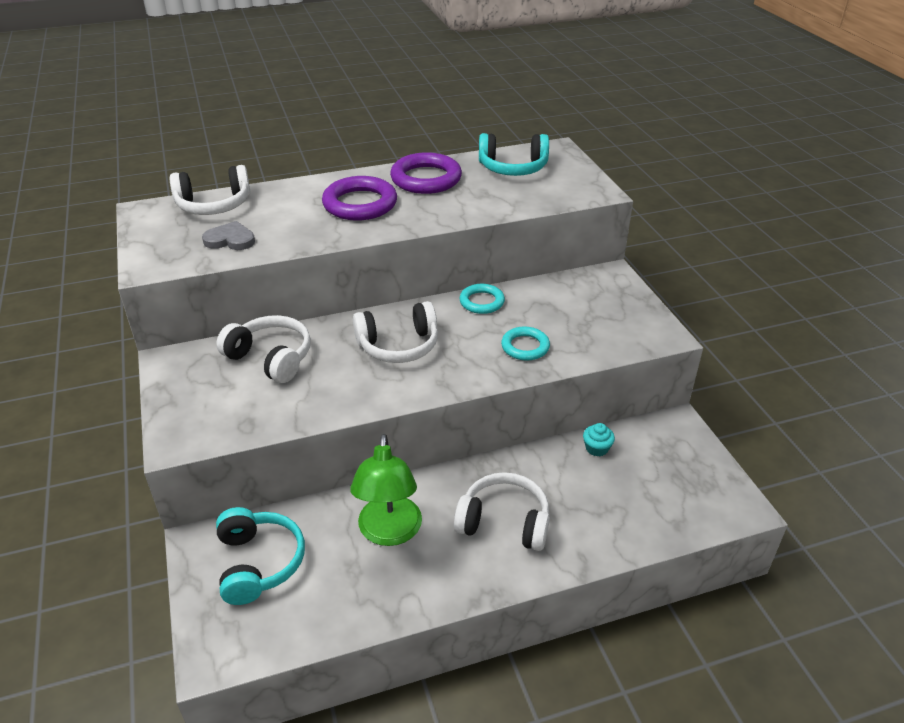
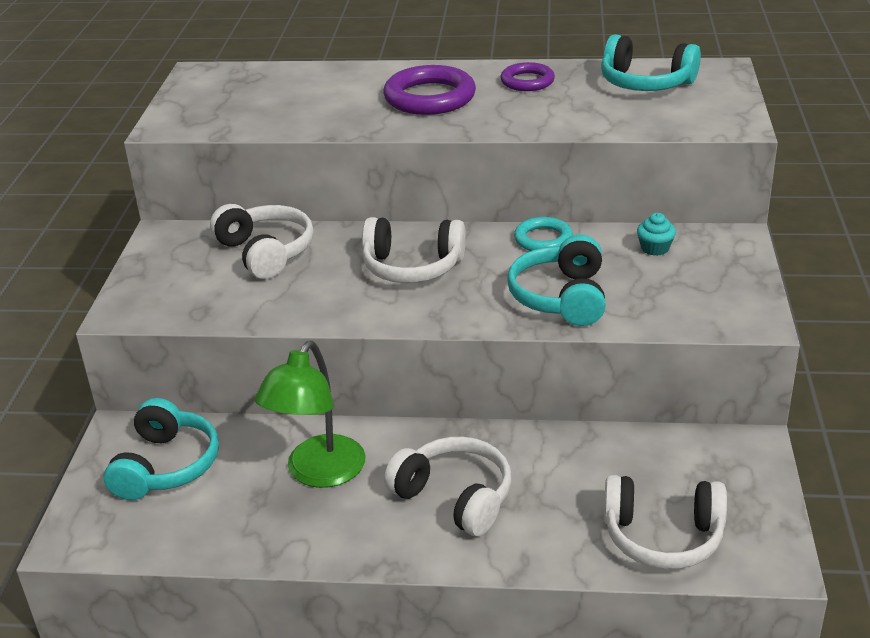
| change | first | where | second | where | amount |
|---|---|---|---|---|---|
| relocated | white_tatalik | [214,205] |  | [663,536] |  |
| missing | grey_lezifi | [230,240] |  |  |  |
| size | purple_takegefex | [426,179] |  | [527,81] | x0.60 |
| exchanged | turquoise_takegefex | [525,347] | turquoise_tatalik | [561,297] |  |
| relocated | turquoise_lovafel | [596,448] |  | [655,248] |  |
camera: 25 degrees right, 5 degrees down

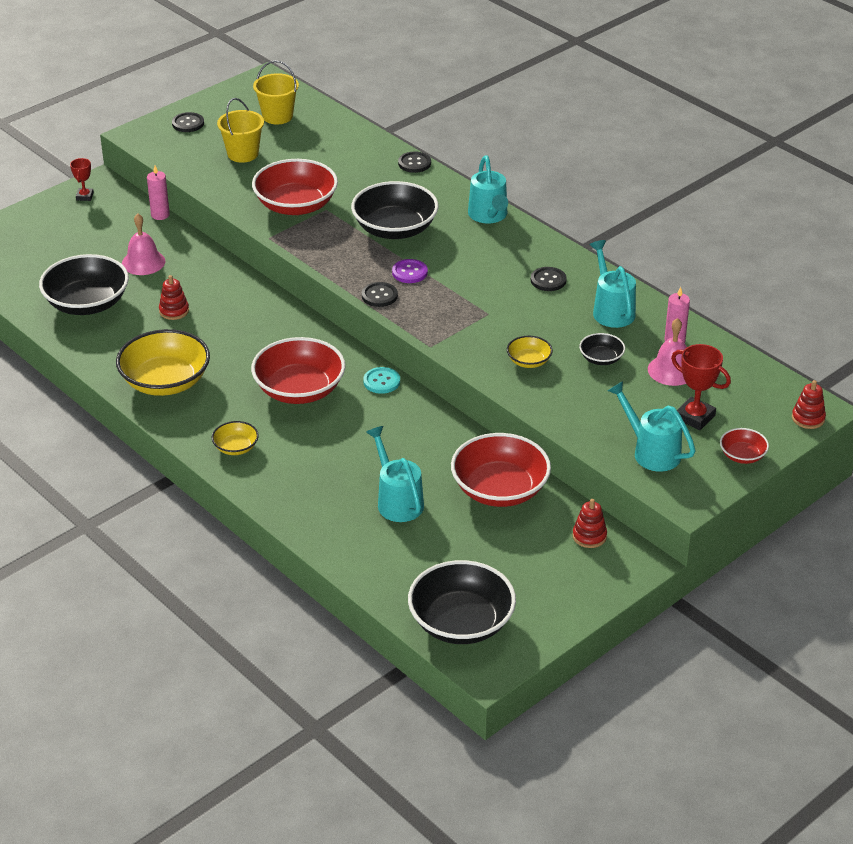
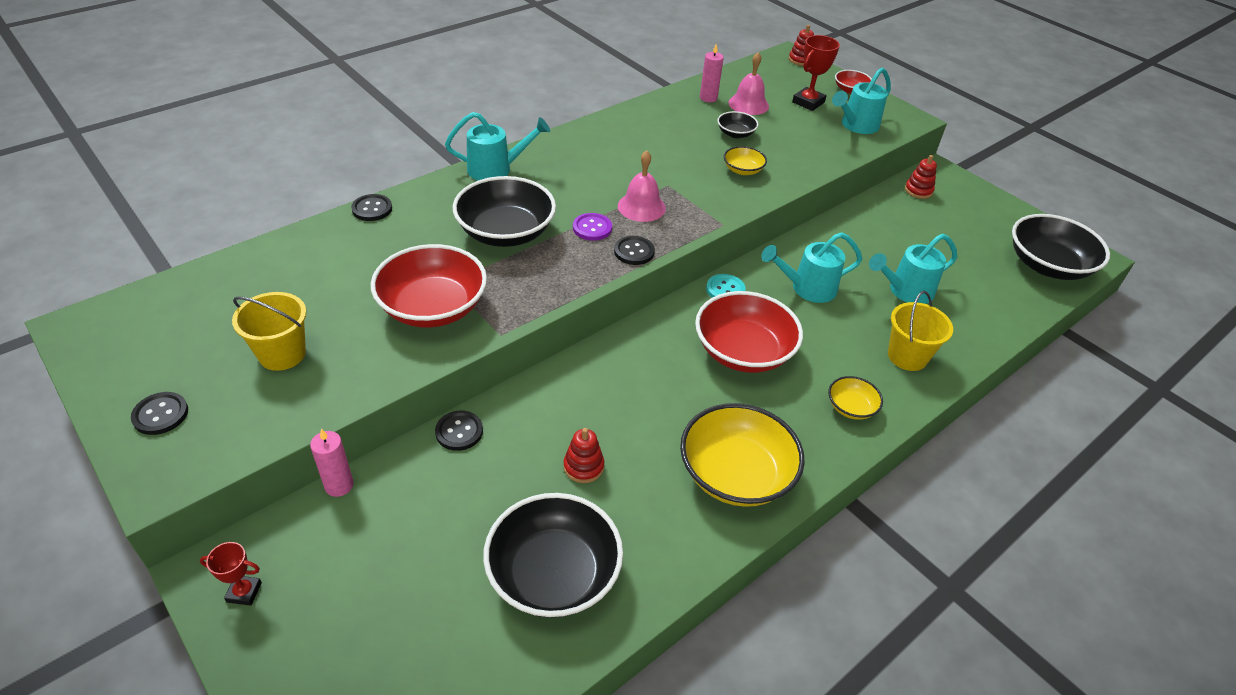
| change | first | where | second | where | amount |
|---|---|---|---|---|---|
| relocated | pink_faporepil | [143,262] |  | [641,207] |  |
| relocated | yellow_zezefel | [277,116] |  | [907,356] |  |
| missing | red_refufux | [500,489] |  |  |  |
| relocated | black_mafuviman | [548,280] |  | [459,432] |  |
| relocated | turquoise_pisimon | [611,310] |  | [807,288] |  |
camera: 90 degrees left, 5 degrees up

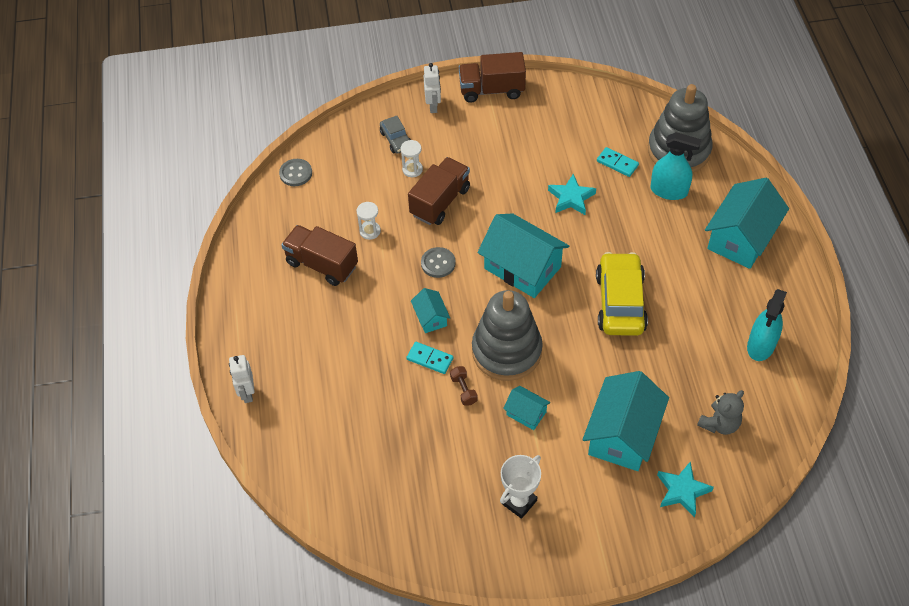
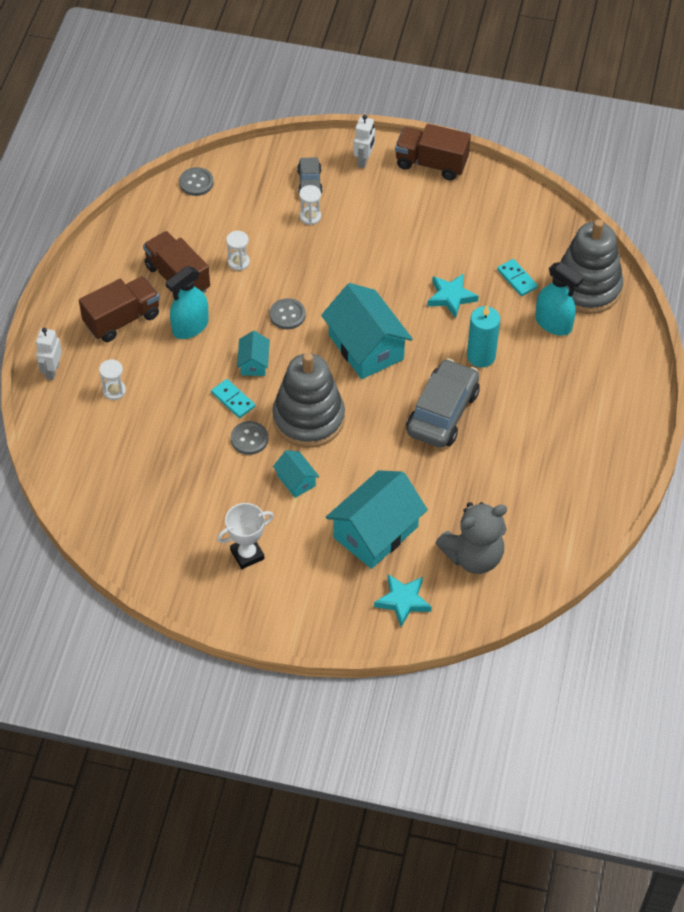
| change | first | where | second | where | amount |
|---|---|---|---|---|---|
| relocated | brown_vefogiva | [440,201] |  | [122,319] |  |
| exchanged | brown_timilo | [463,390] | grey_mafuviman | [249,439] |  |
| colour | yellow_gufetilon | [620,302] | grey_gufetilon | [442,412] |  |
| size | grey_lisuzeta | [719,424] |  | [473,556] | x1.59 |
| missing | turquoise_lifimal | [741,238] |  |  |  |
| relocated | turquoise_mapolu | [761,345] |  | [190,327] |  |
| appeared |  |  | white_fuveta | [114,391] |  |
| appeared |  |  | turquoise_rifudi | [481,356] |  |
camera: 20 degrees right, 0 degrees up

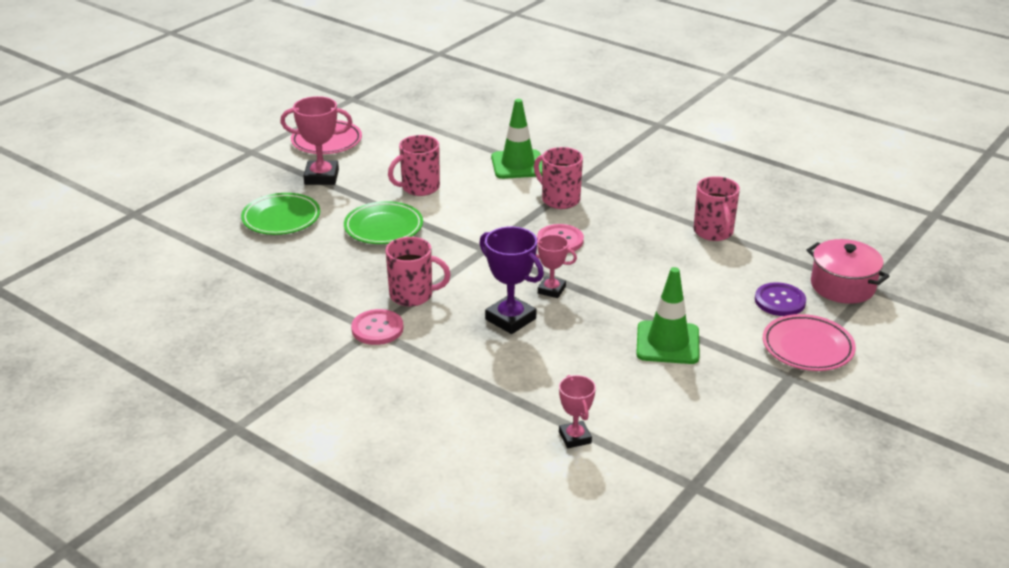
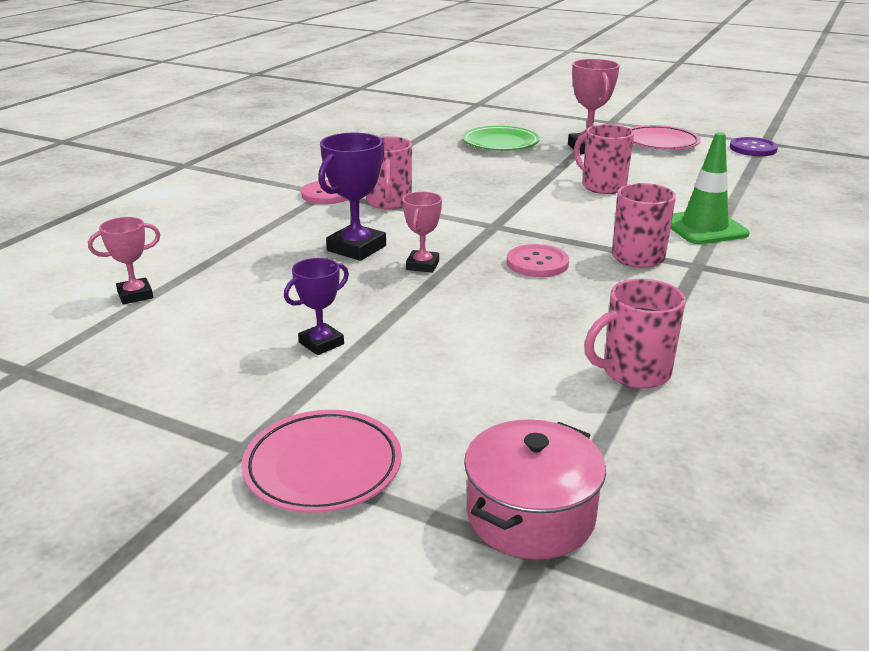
| change | first | where | second | where | amount |
|---|---|---|---|---|---|
| missing | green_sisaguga | [383,227] |  |  |  |
| exchanged | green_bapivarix | [667,343] | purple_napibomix | [321,343] |  |
| relocated | purple_mafuviman | [780,301] |  | [753,149] |  |
camera: 80 degrees right, 5 degrees down

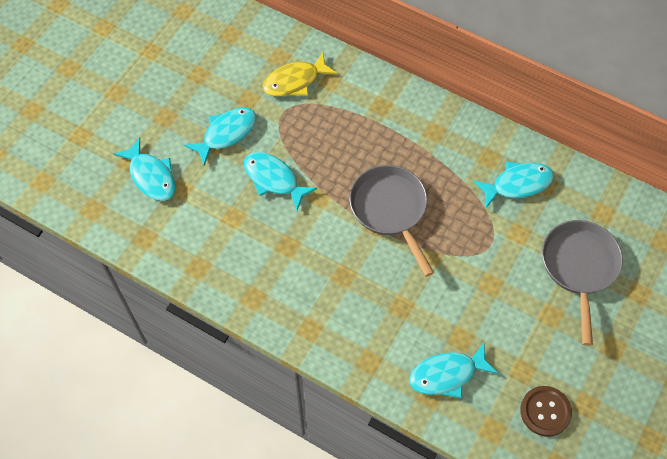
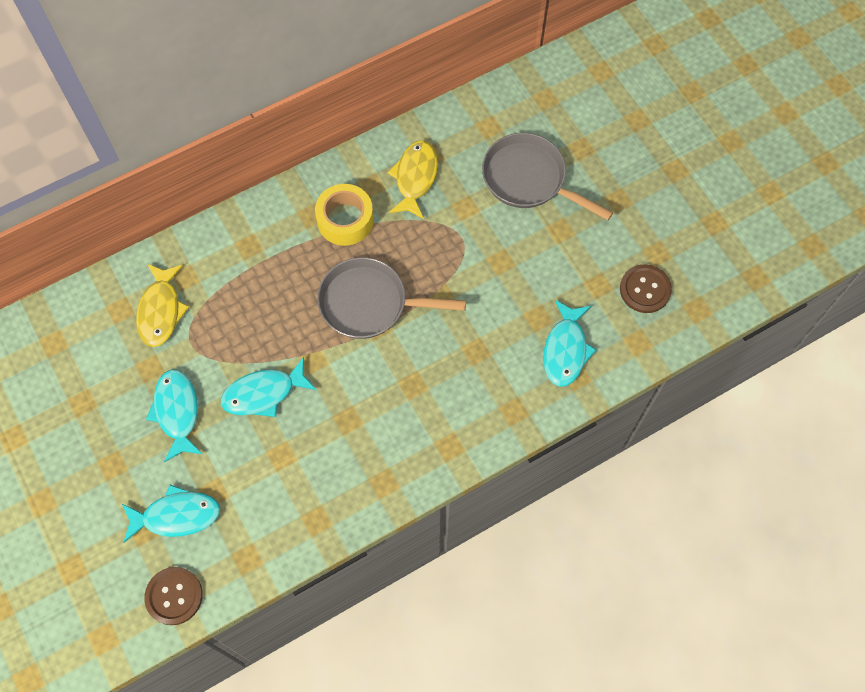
| change | first | where | second | where | amount |
|---|---|---|---|---|---|
| colour | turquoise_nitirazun | [518,184] | yellow_nitirazun | [415,178] |  |
| appeared |  |  | brown_mafuviman | [174,596] |  |
| appeared |  |  | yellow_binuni | [345,220] |  |
camera: 60 degrees left, 5 degrees up

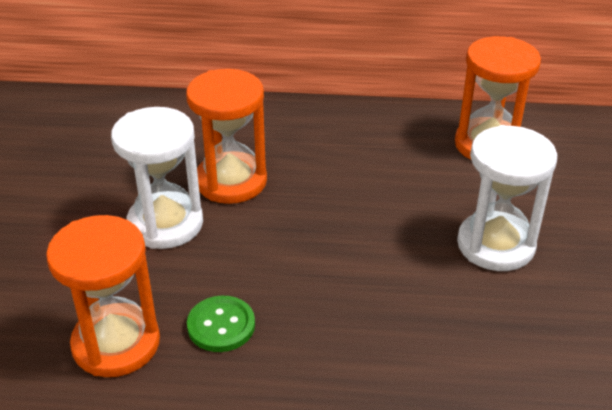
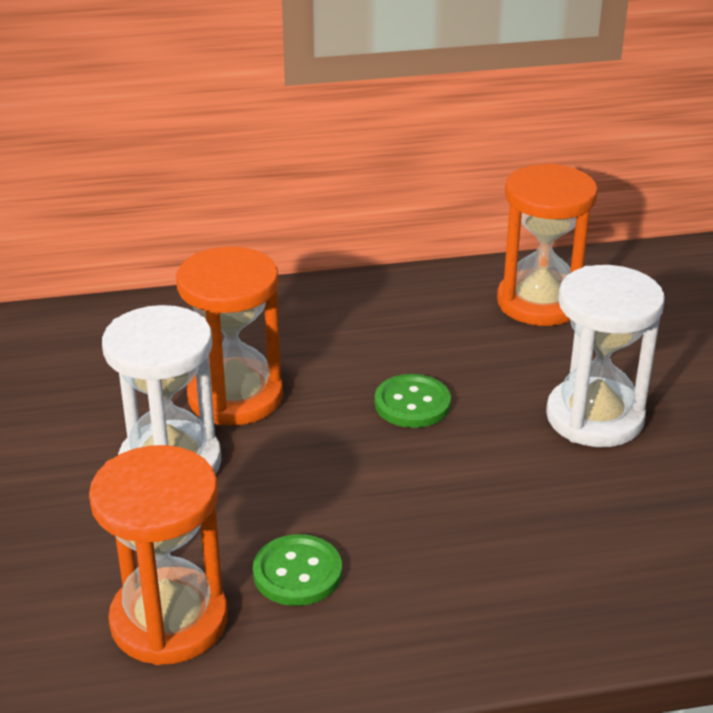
| change | first | where | second | where | amount |
|---|---|---|---|---|---|
| appeared |  |  | green_mafuviman | [412,404] |  |
camera: 15 degrees left, 5 degrees down

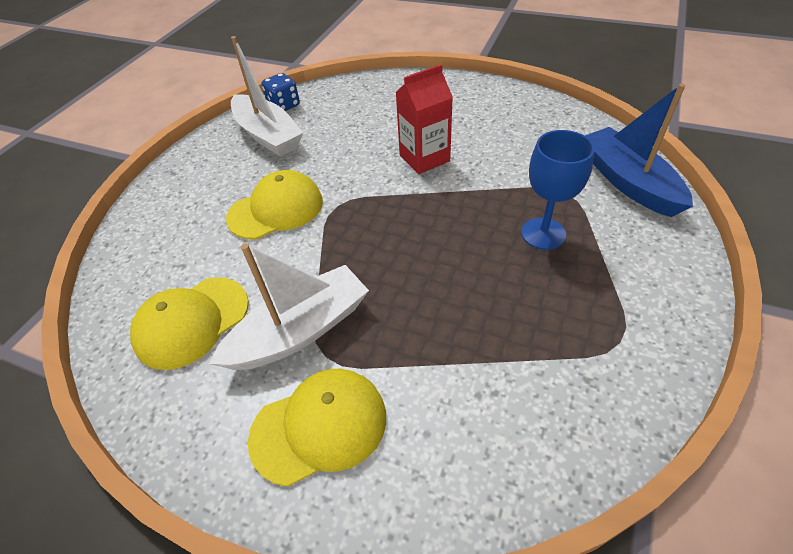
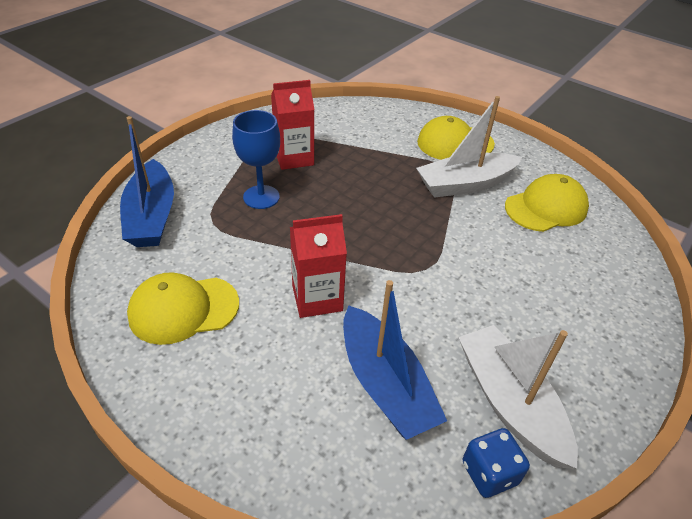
| change | first | where | second | where | amount |
|---|---|---|---|---|---|
| relocated | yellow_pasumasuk | [276,209] |  | [183,309] |  |
| appeared |  |  | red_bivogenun | [294,158] |  |
| appeared |  |  | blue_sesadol | [385,384] |  |
camera: 170 degrees left, 5 degrees down

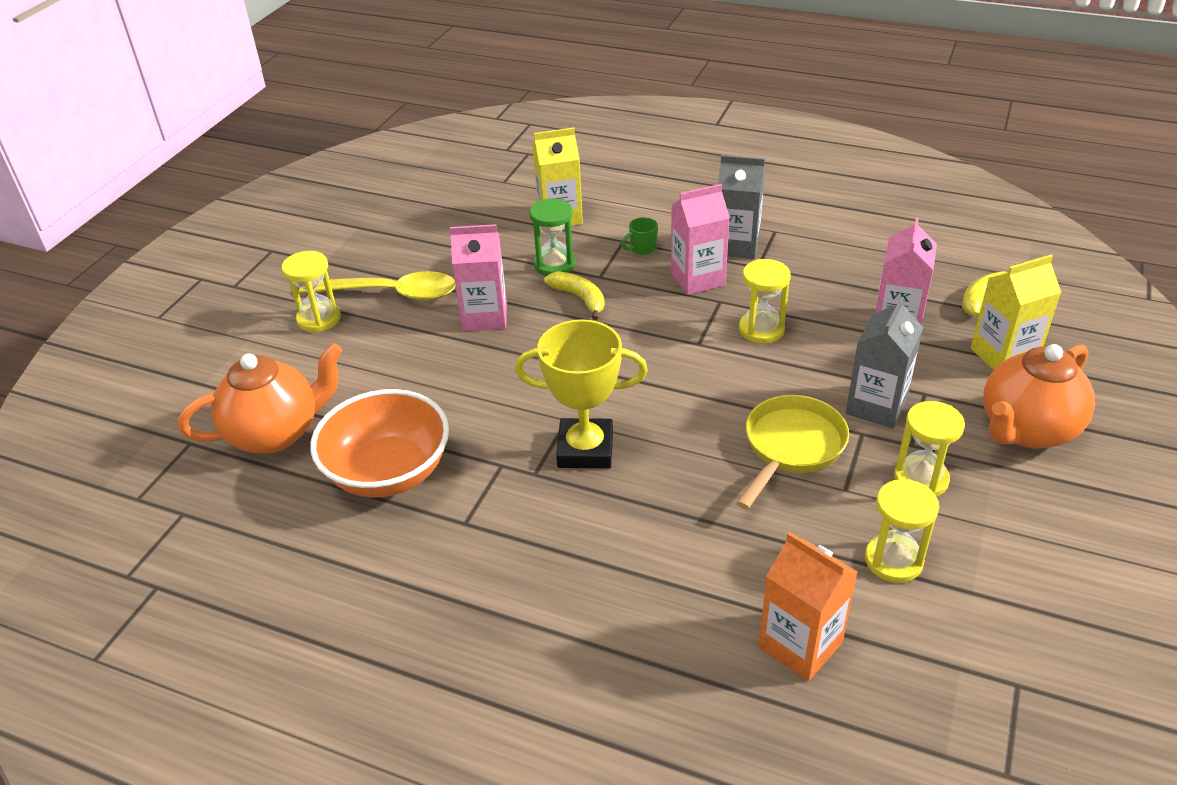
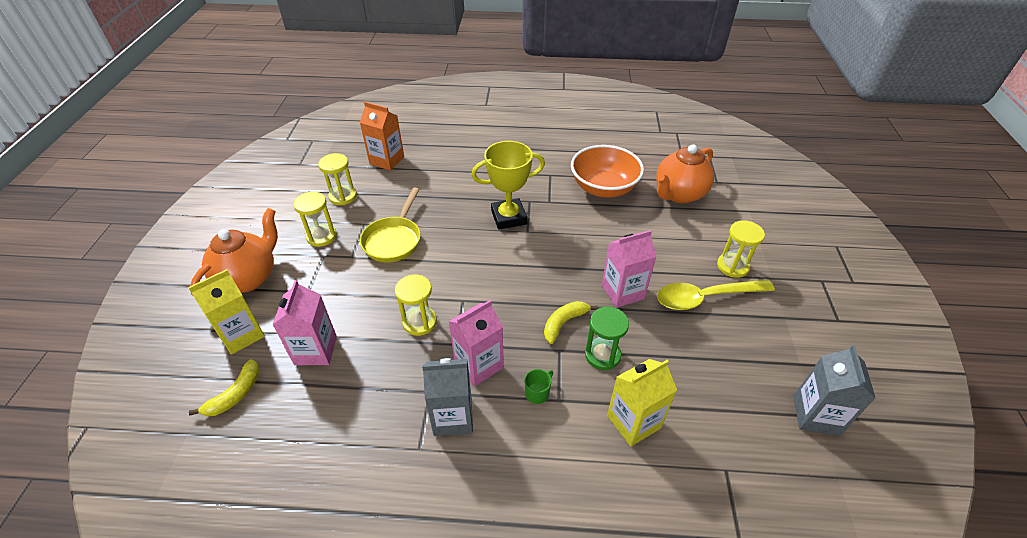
| change | first | where | second | where | amount |
|---|---|---|---|---|---|
| spun | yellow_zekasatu | [579,298] |  | [564,323] | 105 degrees clockwise |
| relocated | grey_bivogenun | [876,406] |  | [816,415] |  |
camera: 160 degrees right, 5 degrees up

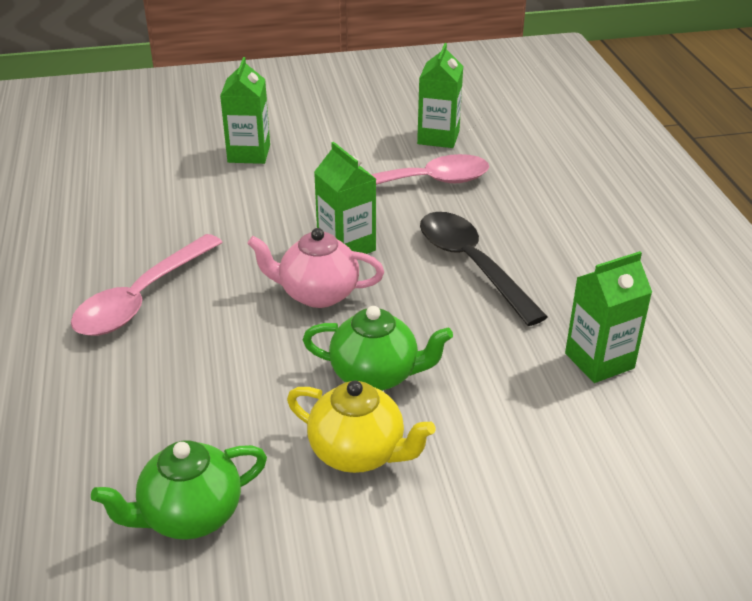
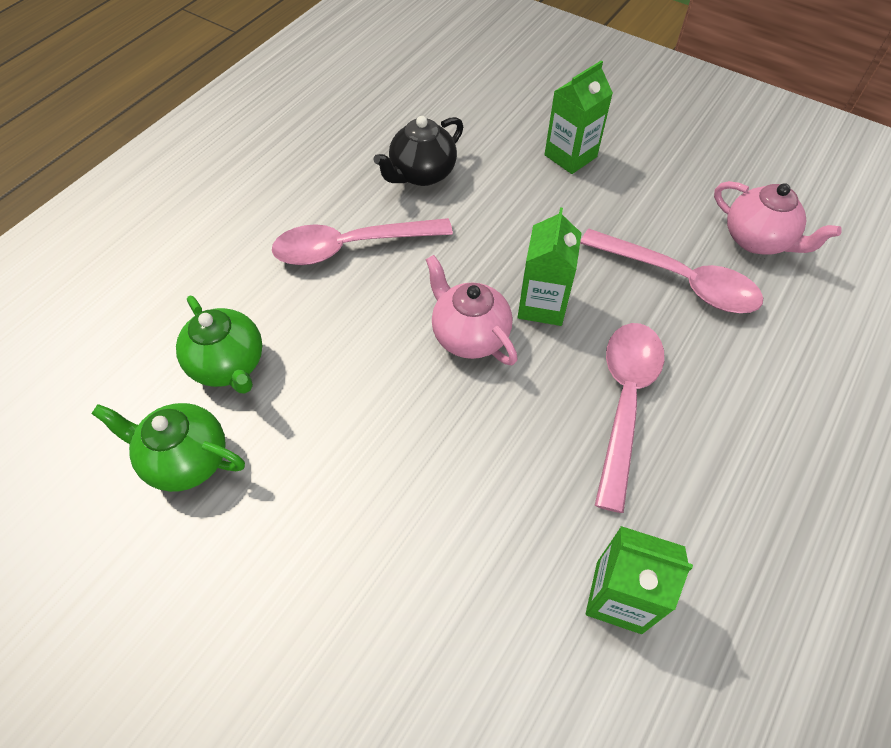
| change | first | where | second | where | amount |
|---|---|---|---|---|---|
| missing | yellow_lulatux | [358,453] |  |  |  |
| relocated | green_lulatux | [376,375] |  | [229,365] |  |
| exchanged | green_bivogenun | [438,137] | pink_lulatux | [757,240] |  |
| colour | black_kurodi | [472,265] | pink_kurodi | [625,403] |  |
| appeared |  |  | black_lulatux | [422,174] |  |
camera: 45 degrees right, 20 degrees up

